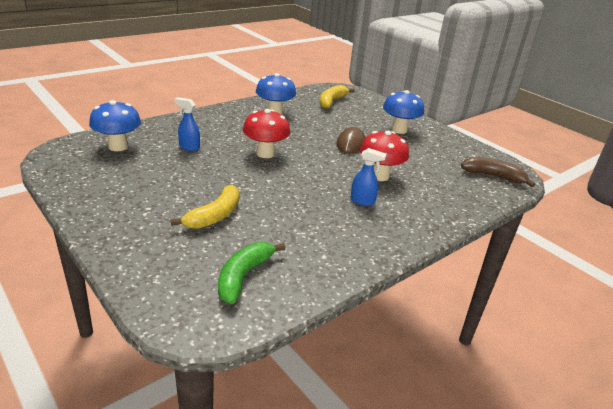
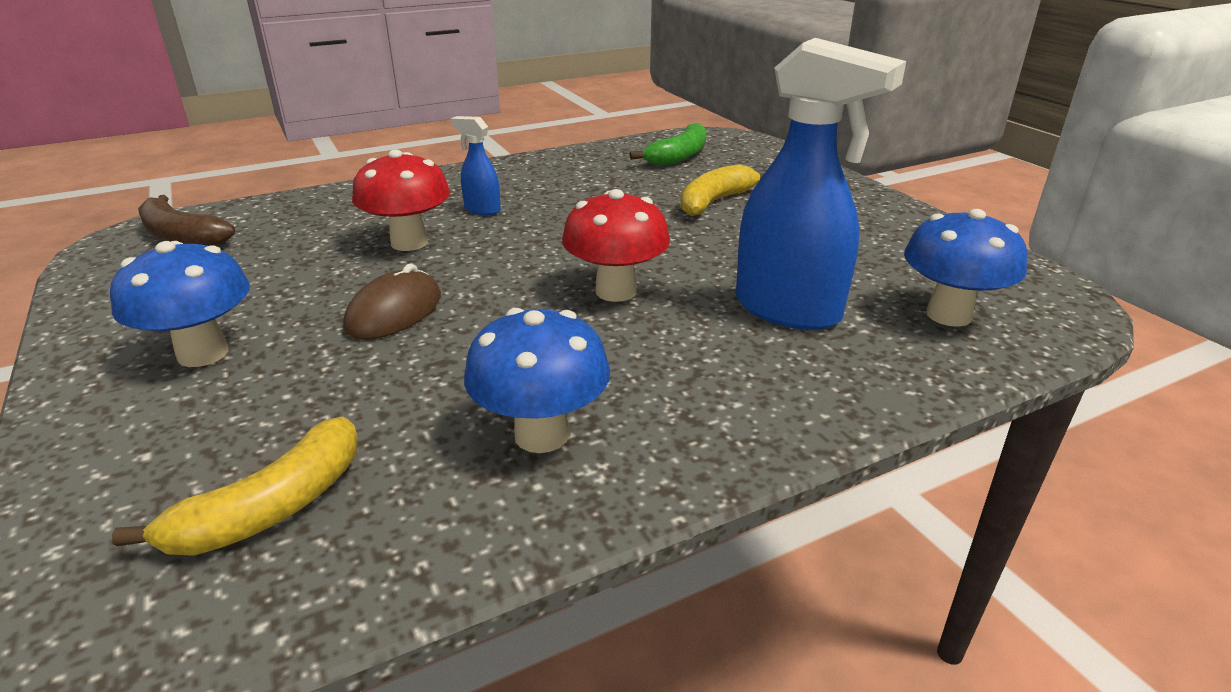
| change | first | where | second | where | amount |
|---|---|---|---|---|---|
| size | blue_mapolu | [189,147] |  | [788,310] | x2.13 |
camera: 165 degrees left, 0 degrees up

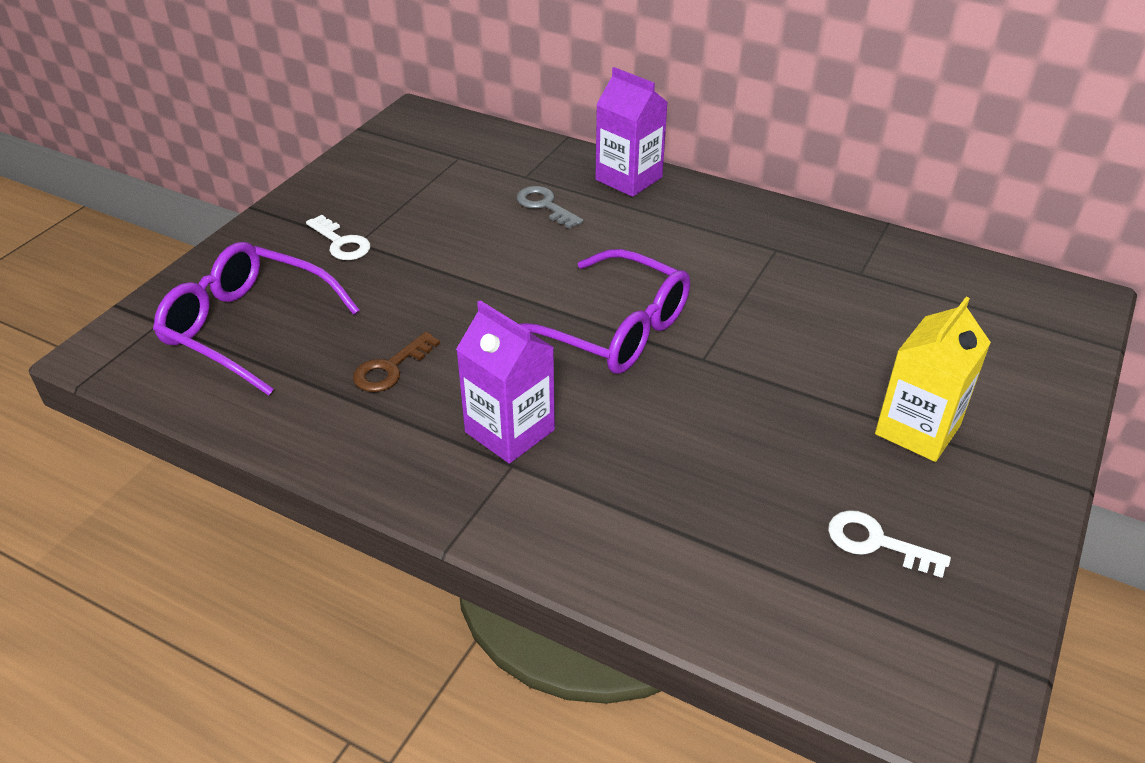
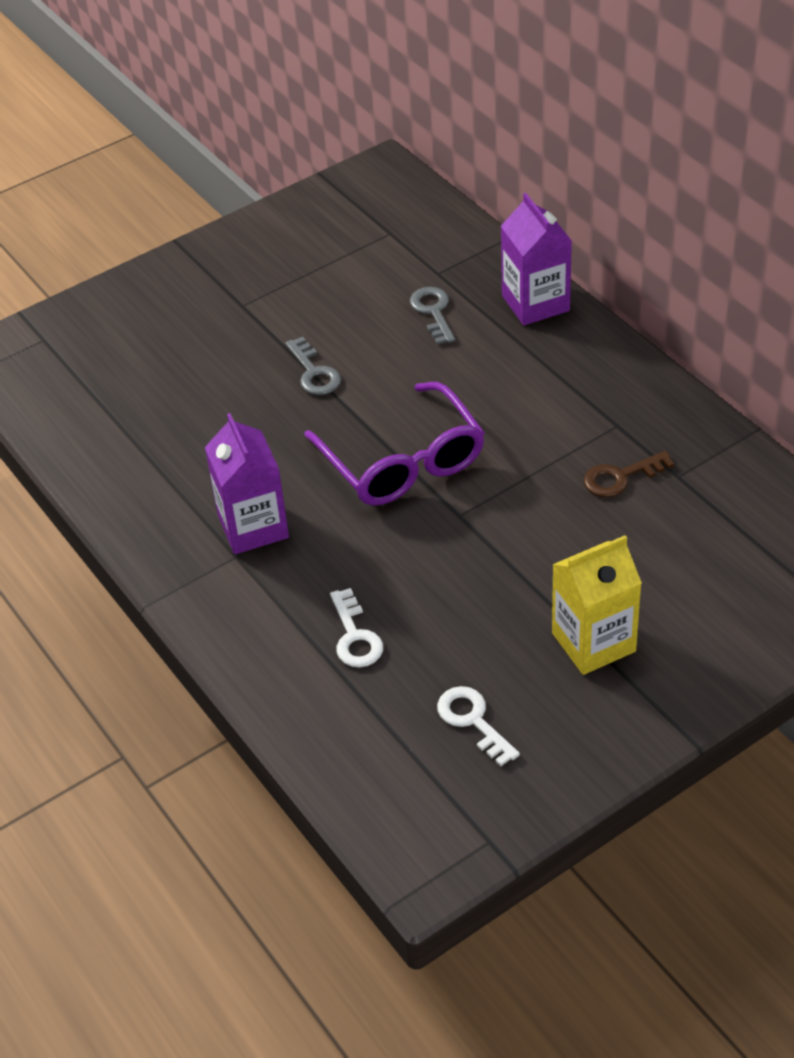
| change | first | where | second | where | amount |
|---|---|---|---|---|---|
| missing | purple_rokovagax | [247,327] |  |  |  |
| relocated | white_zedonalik | [341,243] |  | [355,636] |  |
| relocated | brown_zedonalik | [390,368] |  | [620,477] |  |
| appeared |  |  | grey_zedonalik | [314,373] |  |
camera: 30 degrees right, 5 degrees up

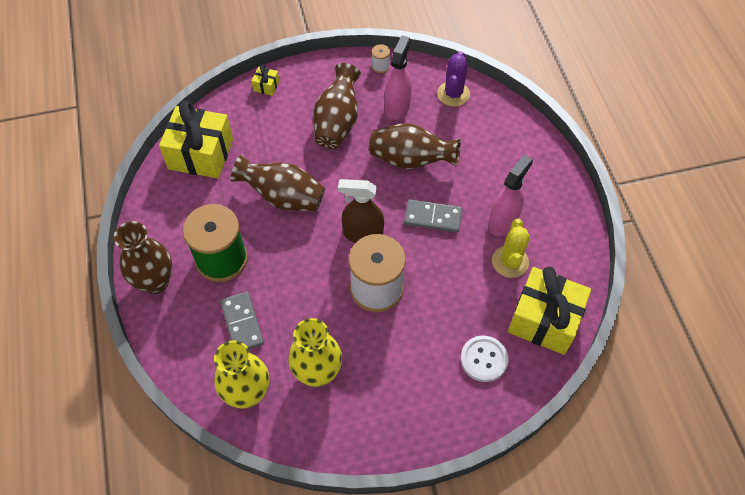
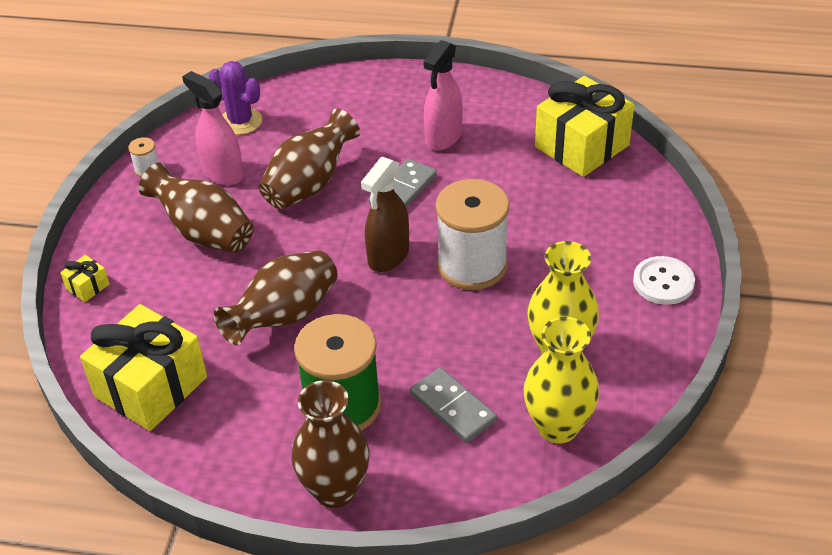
| change | first | where | second | where | amount |
|---|---|---|---|---|---|
| spun | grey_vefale | [242,323] |  | [453,407] | 45 degrees clockwise |
| relocated | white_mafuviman | [484,359] |  | [663,282] |  |
| spun | pink_mapolu | [503,221] |  | [443,137] | 120 degrees counterclockwise |
| missing | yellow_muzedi | [510,262] |  |  |  |
camera: 65 degrees left, 15 degrees down

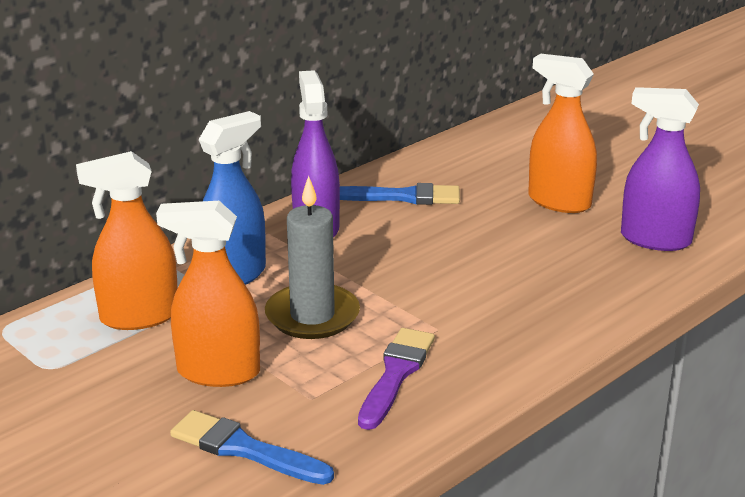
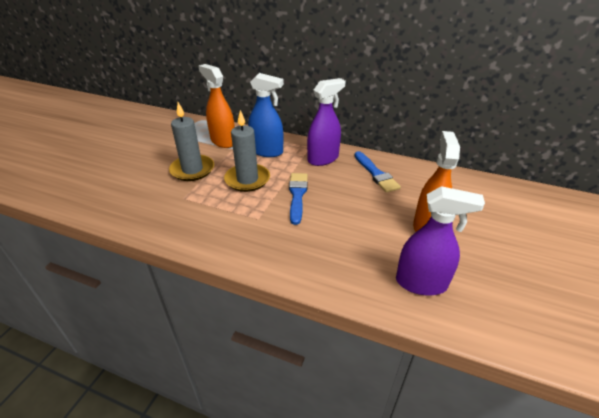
| change | first | where | second | where | amount |
|---|---|---|---|---|---|
| exchanged | orange_mapolu | [218,372] | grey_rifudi | [192,170] |  |
| relocated | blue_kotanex | [244,449] |  | [297,195] |  |
| missing | purple_kotanex | [396,374] |  |  |  |
| spun | purple_mapolu | [655,239] |  | [421,283] | 105 degrees clockwise |
camera: 65 degrees right, 10 degrees up

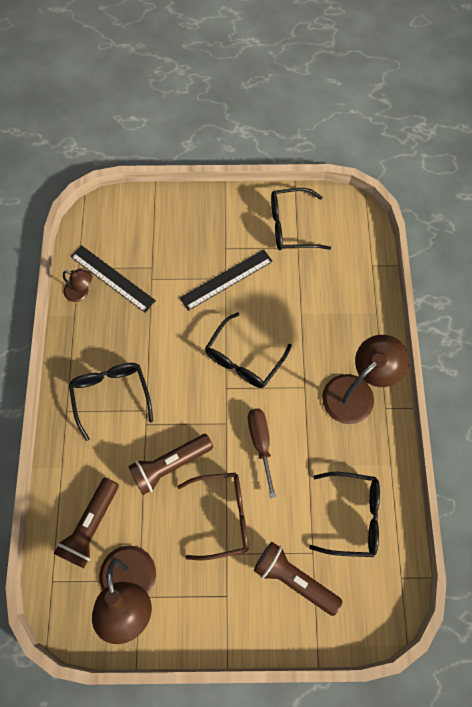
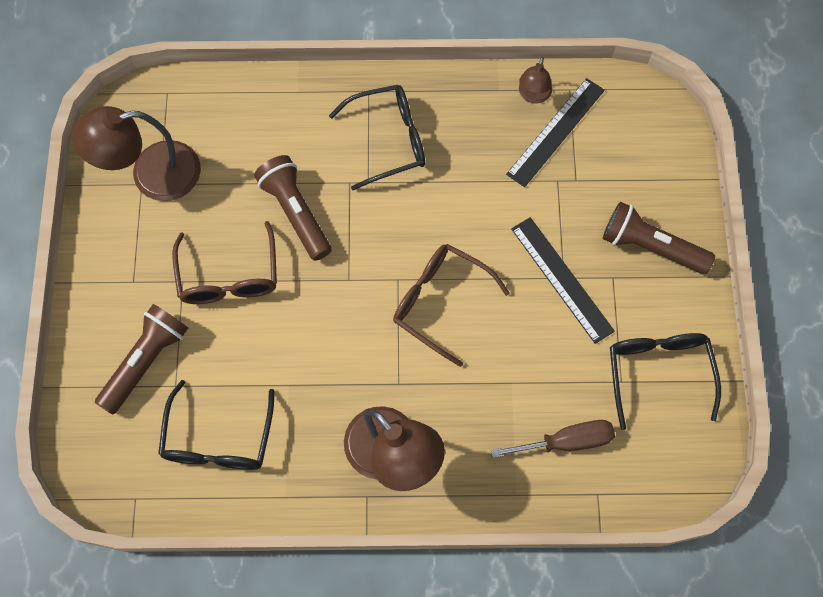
| change | first | where | second | where | amount |
|---|---|---|---|---|---|
| relocated | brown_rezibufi | [91,525] |  | [651,247] |  |
| colour | black_rokovagax | [244,358] | brown_rokovagax | [440,302] |  |
| relocated | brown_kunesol | [260,443] |  | [566,441] |  |
camera: 90 degrees right, 0 degrees up

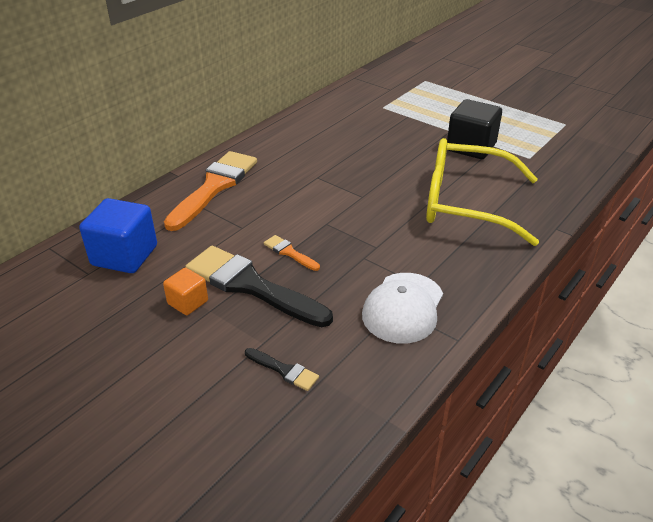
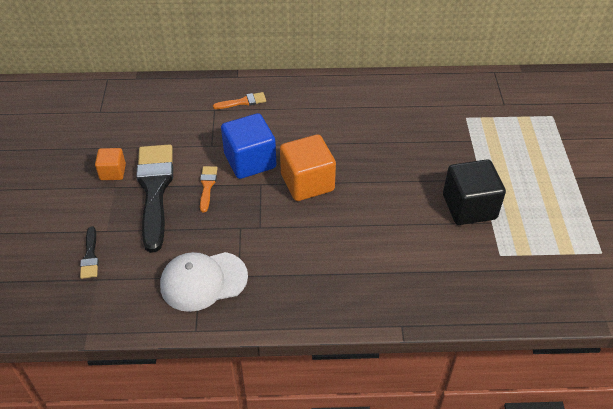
| change | first | where | second | where | amount |
|---|---|---|---|---|---|
| relocated | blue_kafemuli | [124,256] |  | [250,161] |  |
| size | orange_kotanex | [214,187] |  | [243,102] | x0.44 |
| missing | yellow_rokovagax | [466,203] |  |  |  |
| appeared |  |  | orange_kafemuli | [307,182] |  |
camera: 50 degrees right, 10 degrees up

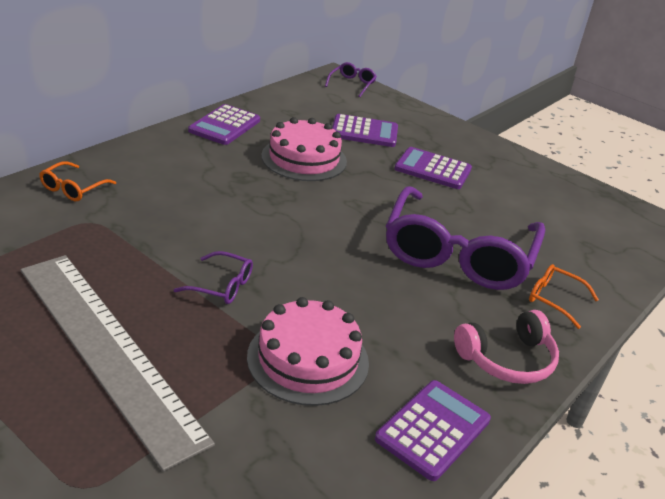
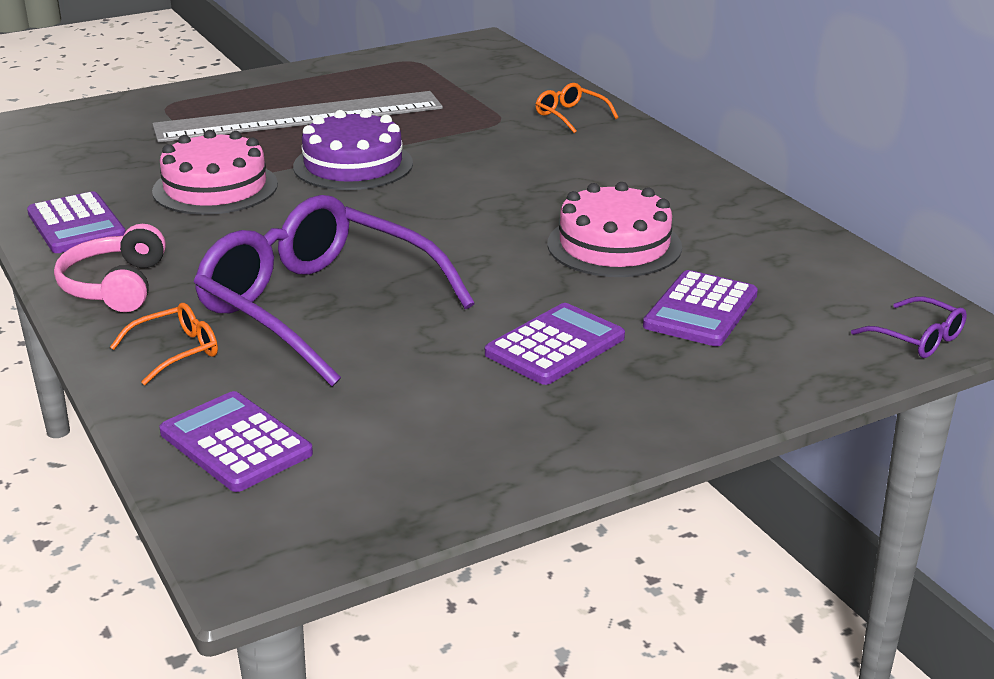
| change | first | where | second | where | amount |
|---|---|---|---|---|---|
| exchanged | purple_rokovagax | [222,286] | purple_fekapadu | [353,165] |  |
| relocated | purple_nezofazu | [224,126] |  | [236,443] |  |
camera: 115 degrees right, 5 degrees down

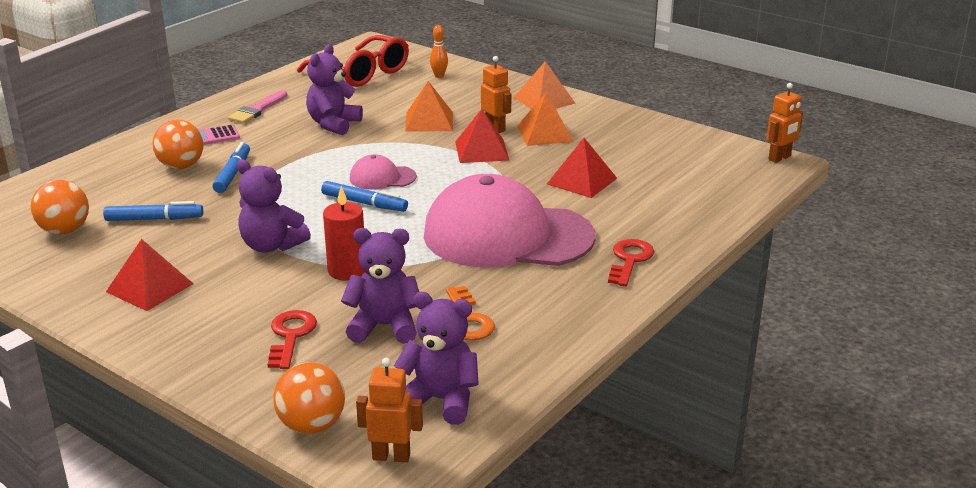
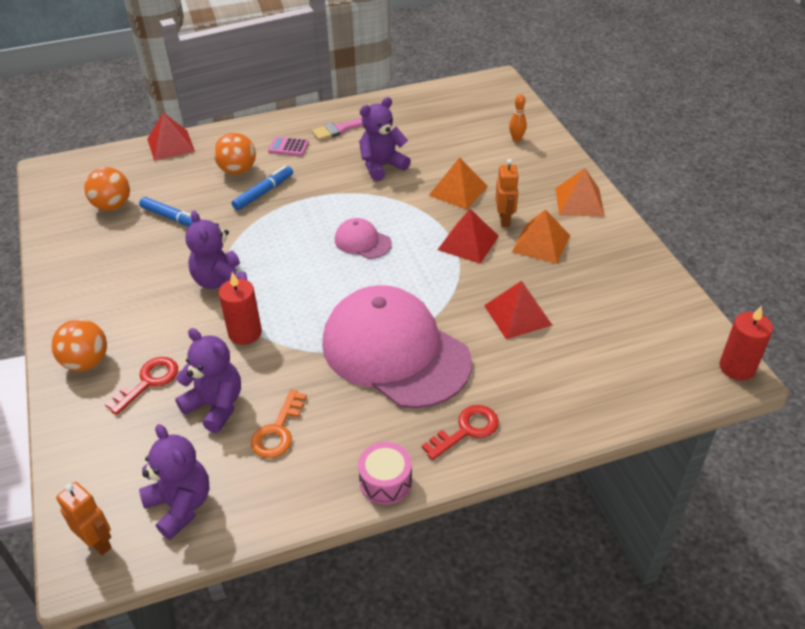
| change | first | where | second | where | amount |
|---|---|---|---|---|---|
| relocated | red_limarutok | [150,287] |  | [170,145] |  |
| relocated | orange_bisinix | [312,425] |  | [86,362] |  |
| missing | red_rokovagax | [361,73] |  |  |  |
| missing | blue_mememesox | [364,203] |  |  |  |
| exchanged | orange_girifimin | [780,158] | red_rifudi | [737,367] |  |
| appeared |  |  | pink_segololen | [385,481] |  |
camera: 35 degrees right, 15 degrees up

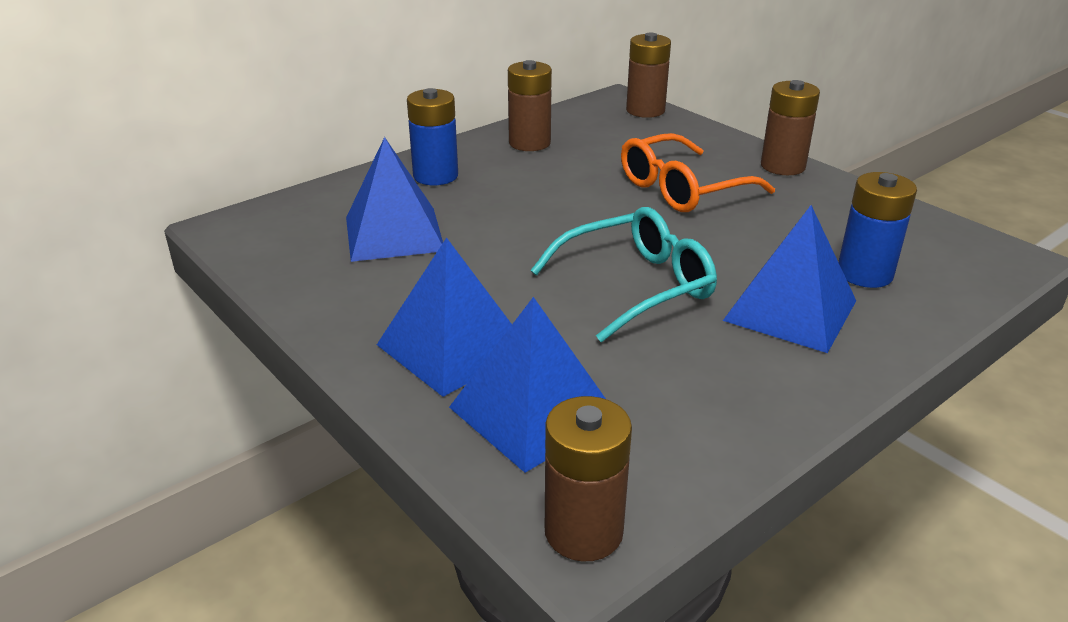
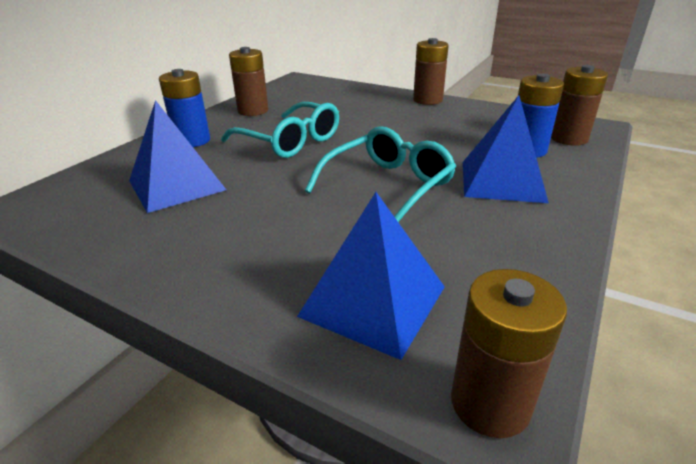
| change | first | where | second | where | amount |
|---|---|---|---|---|---|
| missing | blue_limarutok | [453,347] |  |  |  |
| missing | orange_rokovagax | [682,189] |  |  |  |
| relocated | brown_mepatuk | [645,110] |  | [568,138] |  |
| appeared |  |  | turquoise_rokovagax | [290,141] |  |
camera: 20 degrees left, 0 degrees up

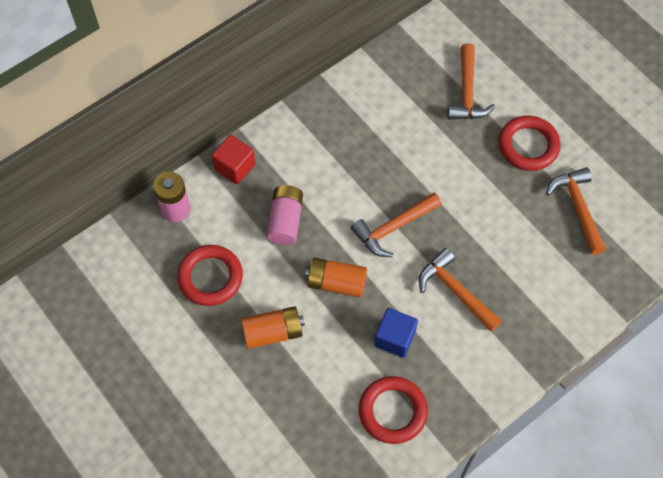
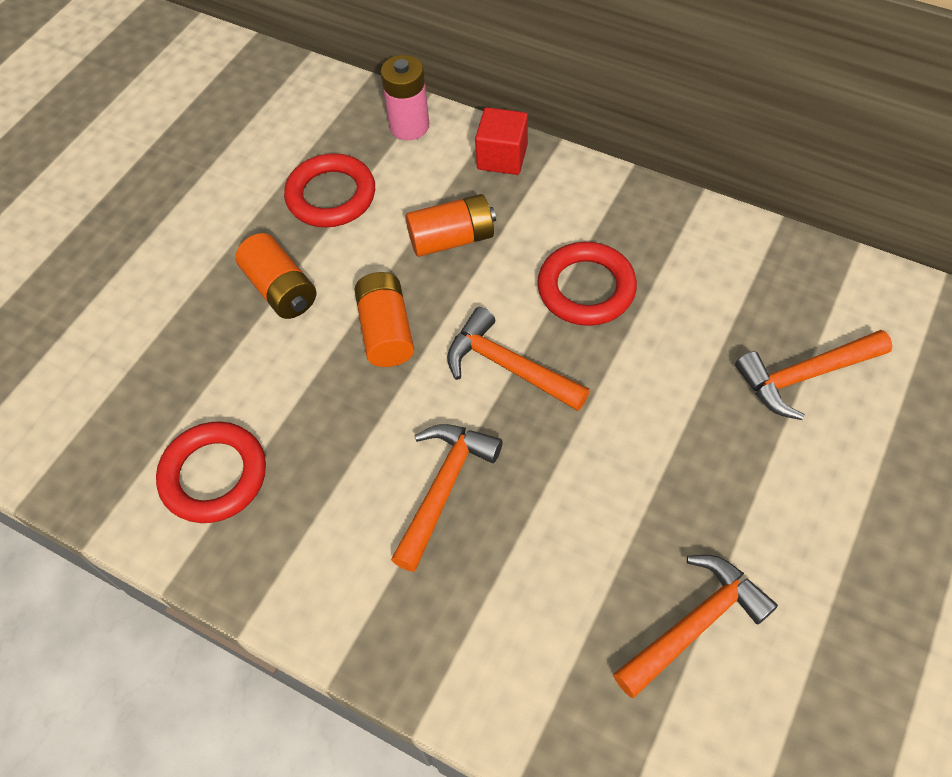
| change | first | where | second | where | amount |
|---|---|---|---|---|---|
| colour | pink_mepatuk | [285,221] | orange_mepatuk | [452,239] |  |
| missing | blue_kafemuli | [395,338] |  |  |  |
| relocated | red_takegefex | [528,146] |  | [586,288] |  |
camera: 70 degrees right, 5 degrees down

